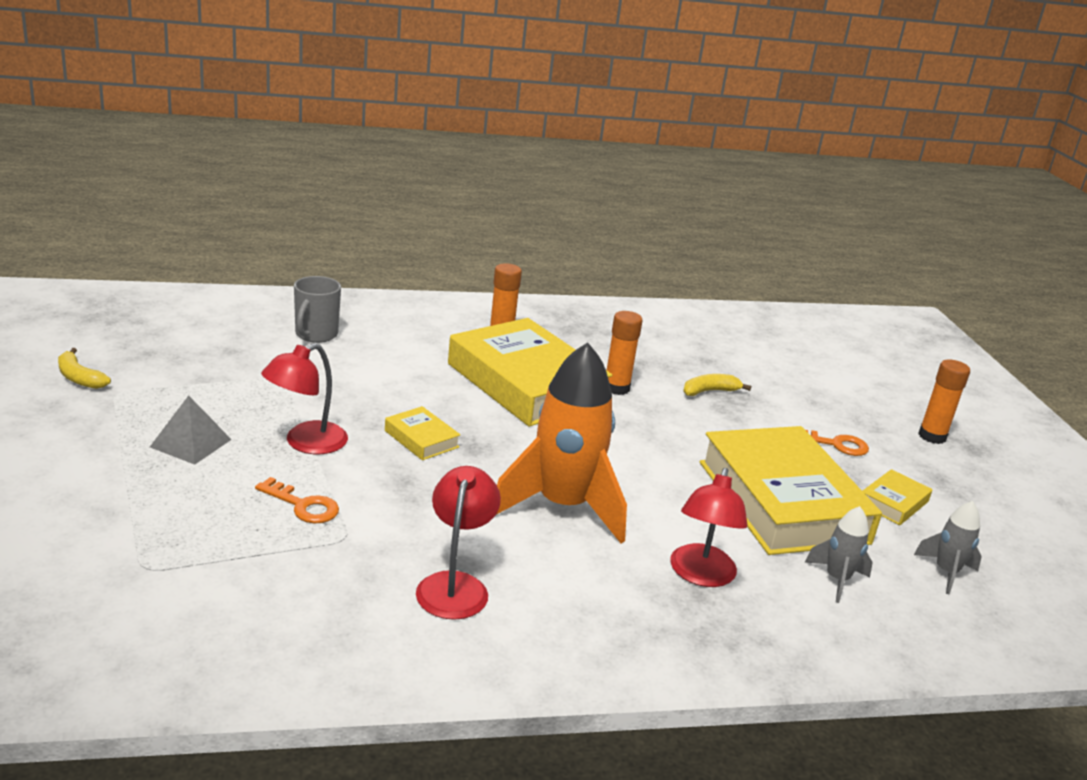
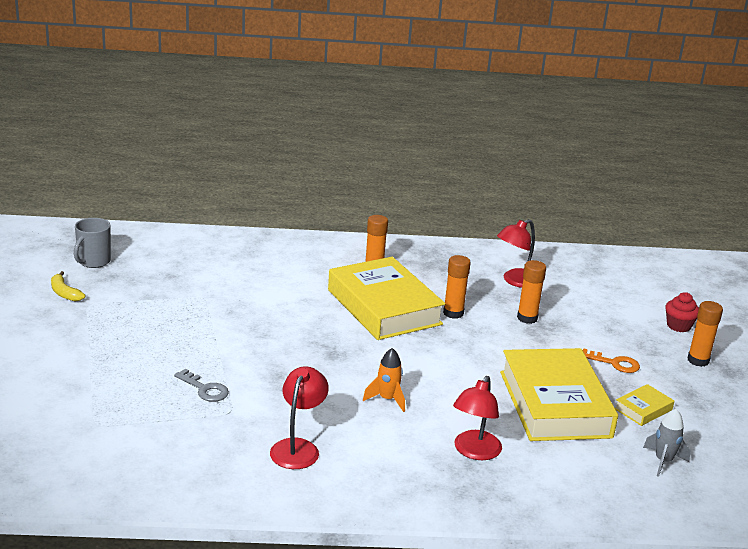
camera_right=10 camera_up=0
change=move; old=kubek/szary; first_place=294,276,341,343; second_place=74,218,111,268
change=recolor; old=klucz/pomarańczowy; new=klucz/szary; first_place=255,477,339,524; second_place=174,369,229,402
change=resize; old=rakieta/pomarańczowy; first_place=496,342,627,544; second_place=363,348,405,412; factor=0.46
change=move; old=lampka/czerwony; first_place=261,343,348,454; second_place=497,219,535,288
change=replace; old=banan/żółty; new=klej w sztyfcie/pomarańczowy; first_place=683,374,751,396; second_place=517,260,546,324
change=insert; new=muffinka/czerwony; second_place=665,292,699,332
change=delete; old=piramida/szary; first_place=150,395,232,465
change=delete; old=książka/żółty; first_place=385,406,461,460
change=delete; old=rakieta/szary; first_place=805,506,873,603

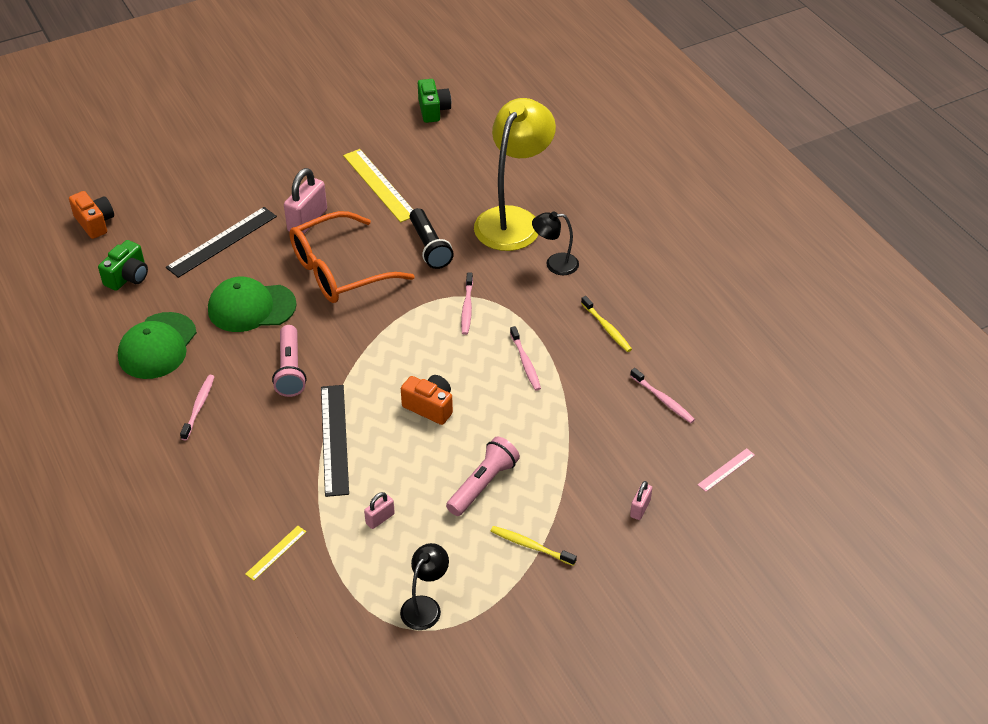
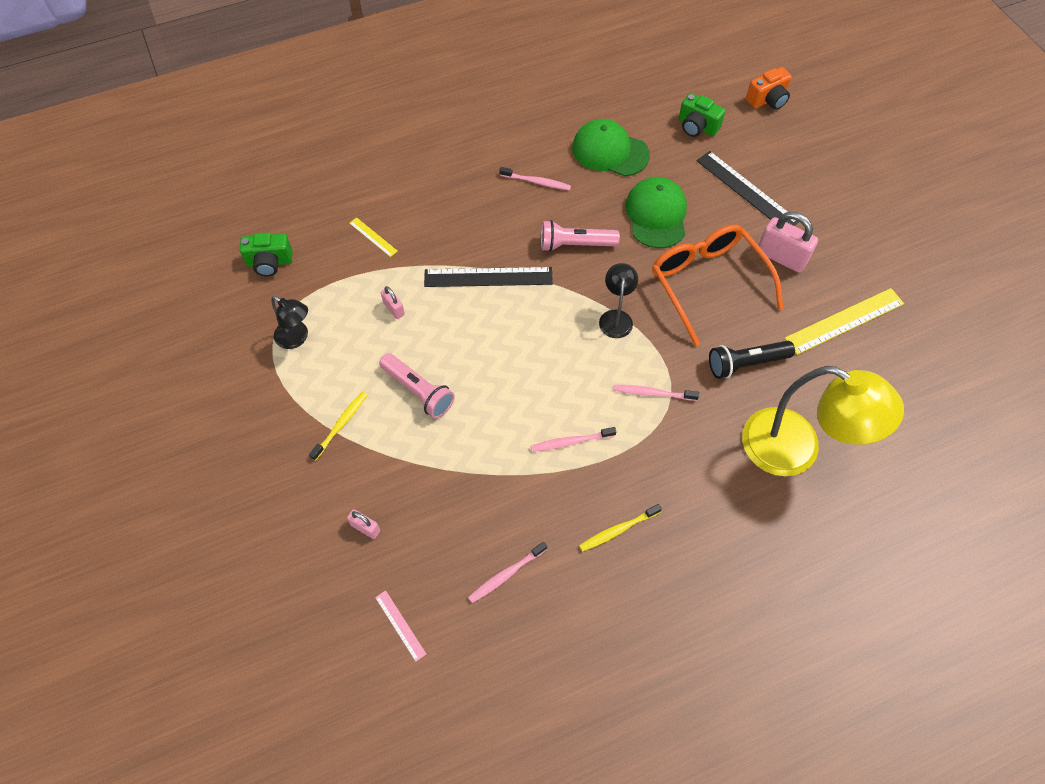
camera_right=95 camera_up=15
change=move; old=aparat fotograficzny/zielony; first_place=418,79,451,123; second_place=240,233,293,276
change=move; old=lampka/czarny; first_place=532,212,579,275; second_place=599,263,638,338
change=delete; old=aparat fotograficzny/pomarańczowy; first_place=401,375,453,425

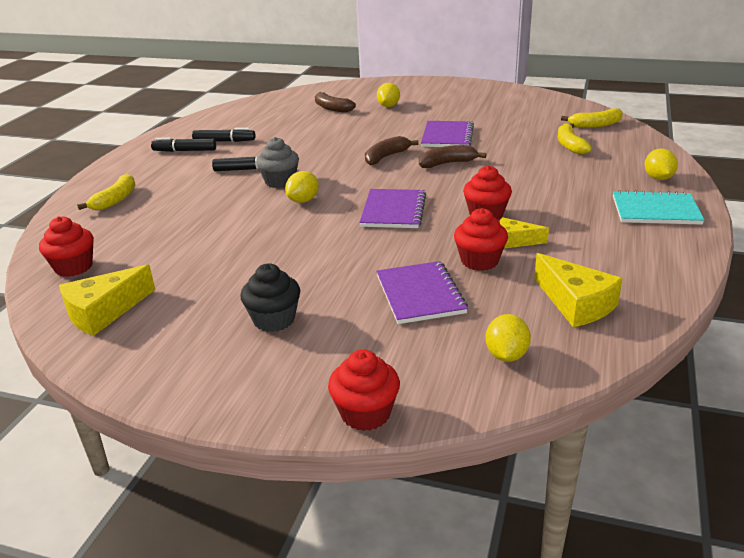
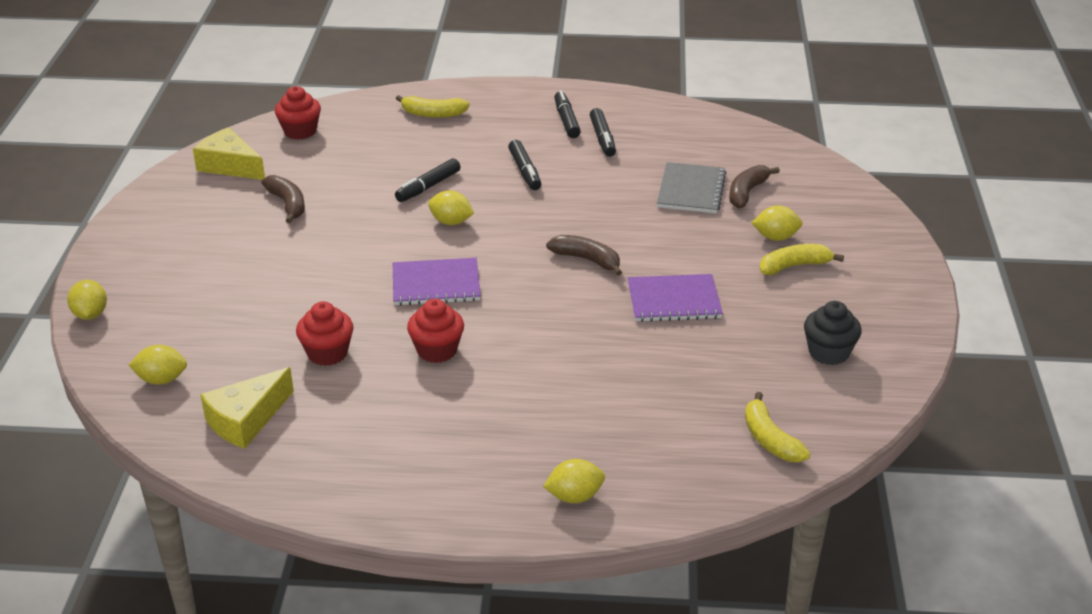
camera_right=75 camera_up=5
change=replace; old=muffinka/czerwony; new=cytryna/żółty; first_place=328,349,400,431; second_place=67,280,107,320
change=move; old=banan/brązowy; first_place=419,145,487,168; second_place=261,175,305,223
change=insert; new=flamaster/czarny; second_place=395,158,460,202
change=insert; new=zeszyt/szary; second_place=657,162,726,213
change=move; old=banan/żółty; first_place=558,123,592,155; second_place=760,244,844,275
change=move; old=muffinka/czarny; first_place=240,263,300,332; second_place=804,301,862,365
change=delete; old=muffinka/szary; first_place=256,137,299,188
change=delete; old=zeszyt/fioletowy; first_place=376,261,468,324
change=delete; old=ser/żółty; first_place=499,217,549,248
change=delete; old=zeszyt/turkusowy; first_place=613,190,704,225

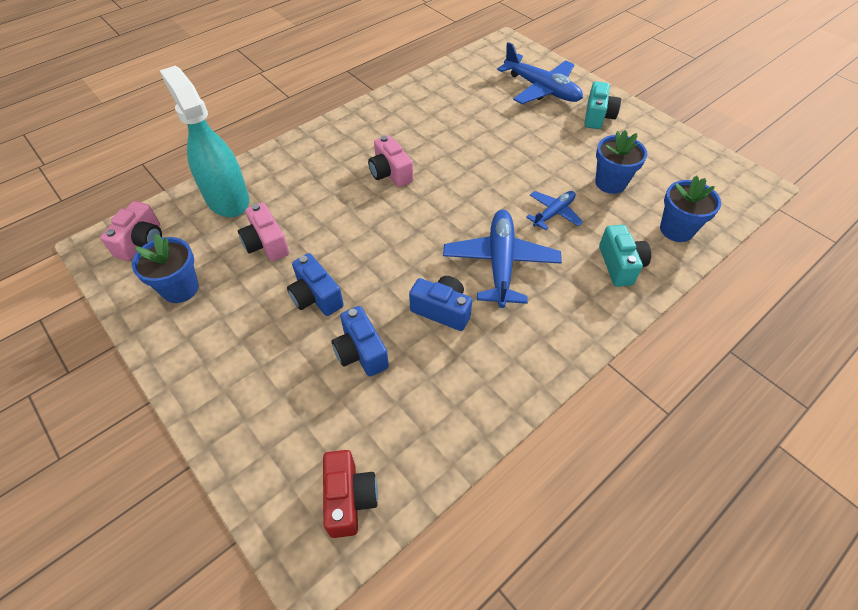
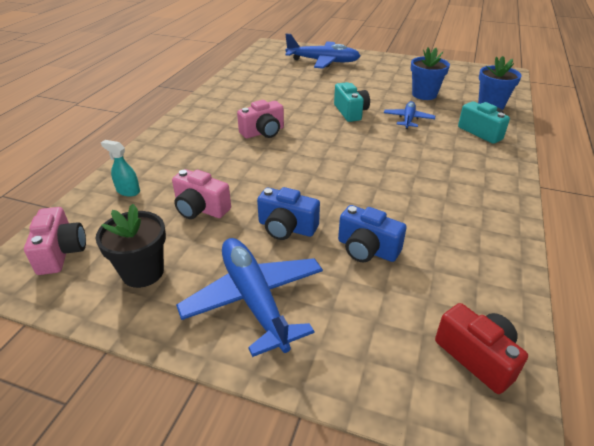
camera_right=-30 camera_up=-15
change=recolor; old=doniczka/niebieski; new=doniczka/czarny; first_place=132,234,199,303; second_place=95,204,166,288
change=resize; old=spryskiwacz/turkusowy; first_place=159,66,249,217; second_place=101,140,140,197; factor=0.4
change=move; old=samolot/niebieski; first_place=443,210,562,308; second_place=176,238,323,357
change=rotate; old=aparat fotograficzny/różowy; first_place=368,135,413,187; second_place=237,100,284,139; degrees=-60
change=move; old=aparat fotograficzny/turkusowy; first_place=584,81,621,129; second_place=334,82,370,122
change=delete; old=aparat fotograficzny/niebieski; first_place=409,276,472,331

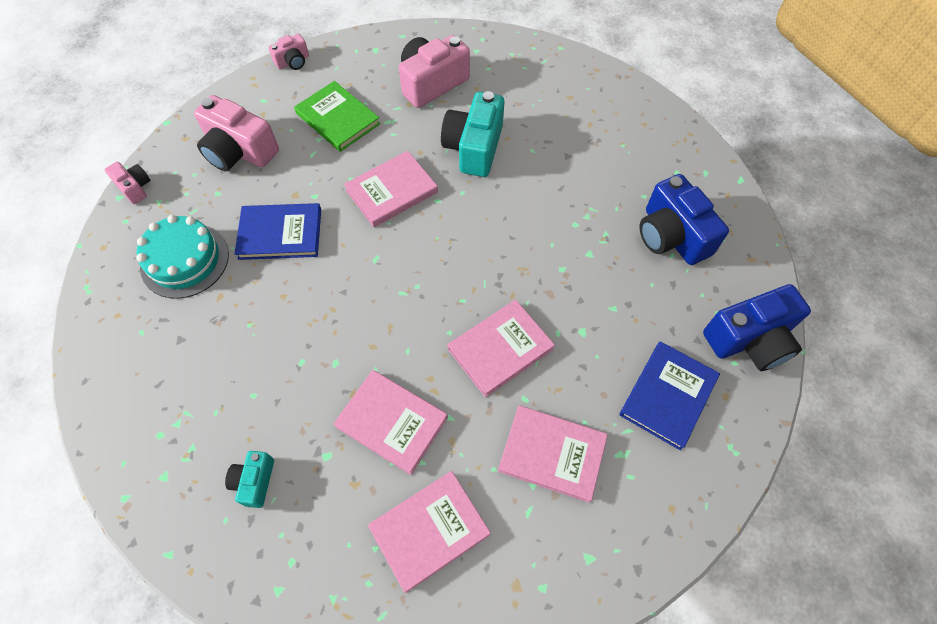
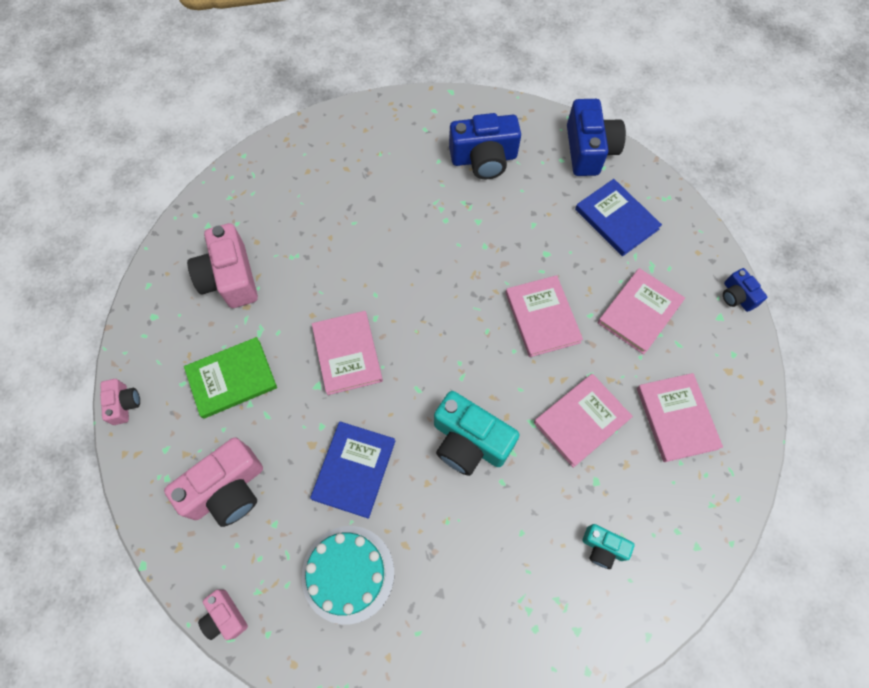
camera_right=-70 camera_up=5
change=rotate; old=aparat fotograficzny/różowy; first_place=105,162,151,204; second_place=198,589,248,640; degrees=-105
change=move; old=aparat fotograficzny/turkusowy; first_place=441,91,504,177; second_place=434,391,520,476
change=insert; new=aparat fotograficzny/niebieski; second_place=723,268,767,312

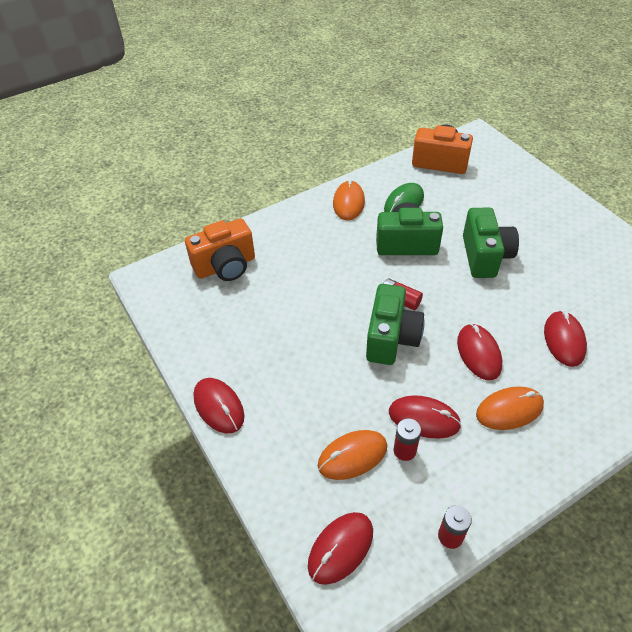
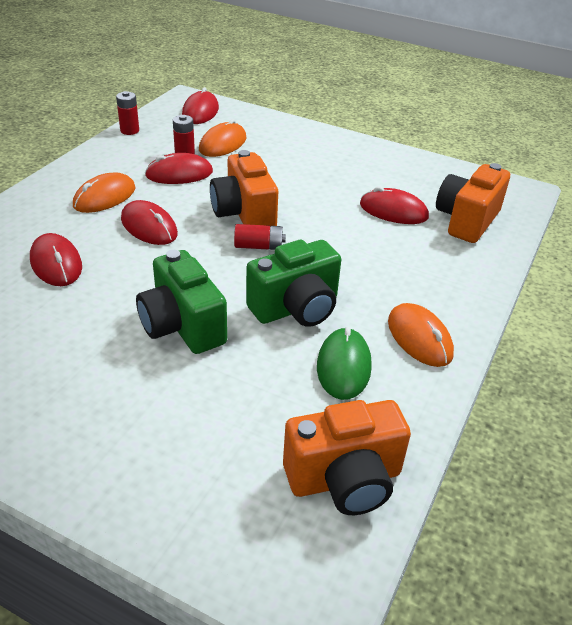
camera_right=145 camera_up=-10
change=recolor; old=aparat fotograficzny/zielony; new=aparat fotograficzny/pomarańczowy; first_place=366,284,424,365; second_place=210,150,278,227
change=move; old=myszka/czerwony; first_place=194,378,244,433; second_place=360,186,429,224

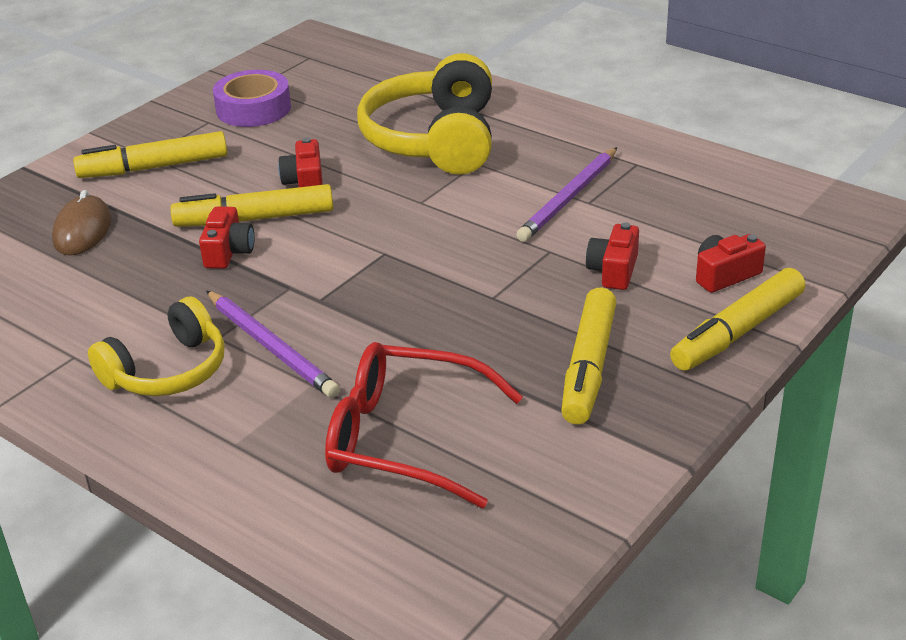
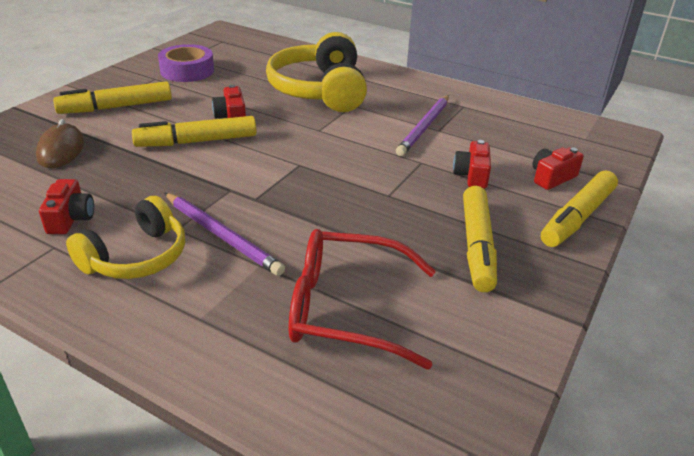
camera_right=-10 camera_up=0
change=move; old=aparat fotograficzny/czerwony; first_place=199,206,255,269; second_place=39,179,94,234

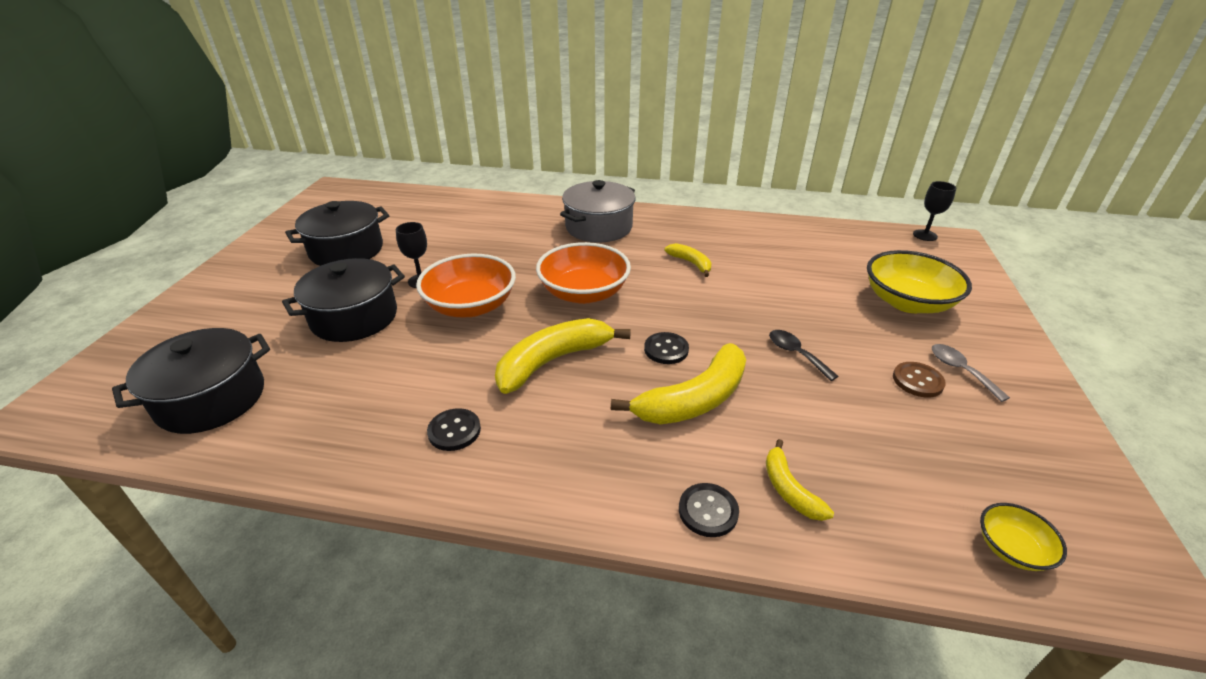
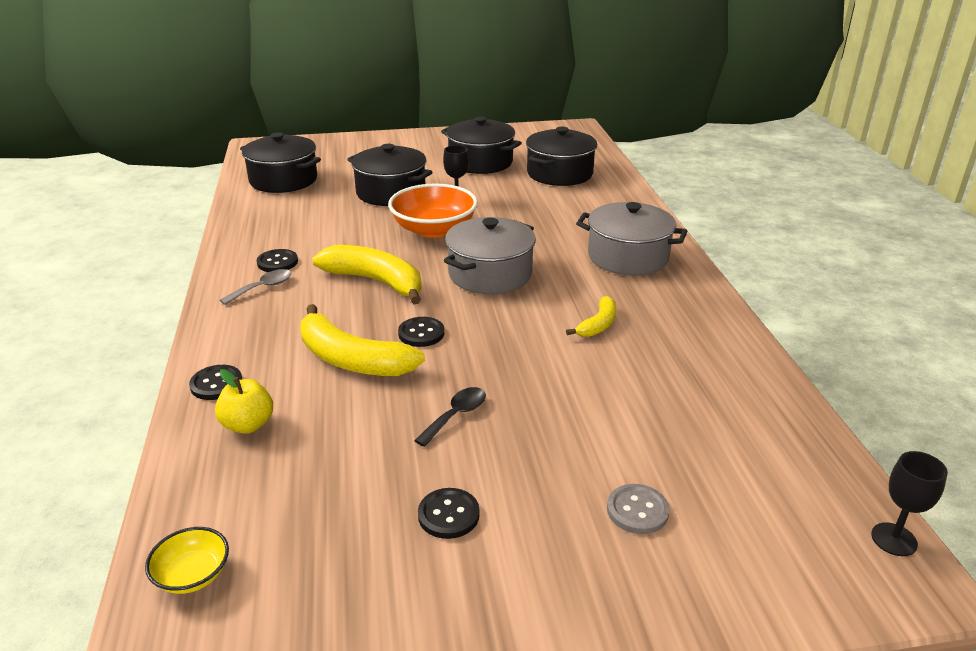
camera_right=70 camera_up=-5
change=replace; old=banan/żółty; new=jabłko/żółty; first_place=766,439,834,521; second_place=215,369,273,434
change=move; old=łyżka/szary; first_place=932,344,1010,402; second_place=220,269,291,305
change=recolor; old=guzik/brązowy; new=guzik/czarny; first_place=893,362,946,397; second_place=418,488,480,539
change=replace; old=miska/pomarańczowy; new=garnek/szary; first_place=536,242,631,304; second_place=444,217,536,294
change=insert; new=garnek/czarny; second_place=526,127,597,186
change=replace; old=miska/żółty; new=guzik/szary; first_place=867,250,972,313; second_place=607,484,670,534

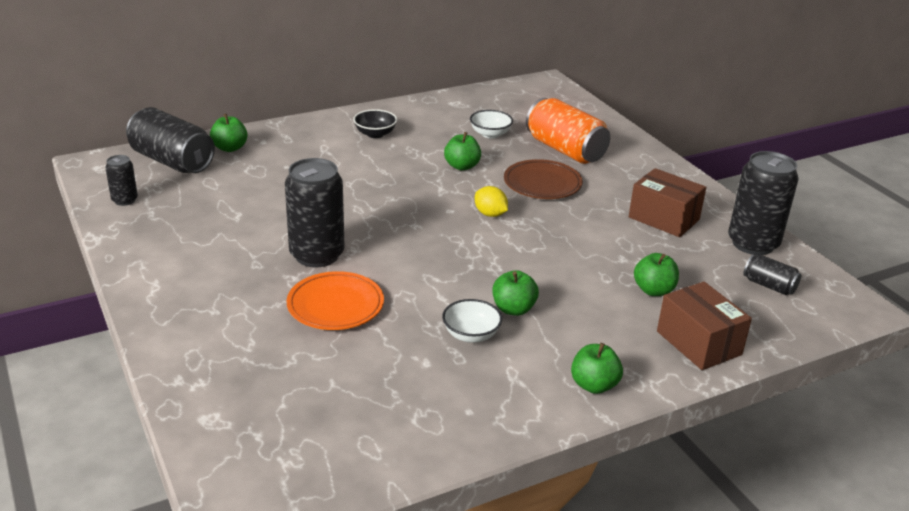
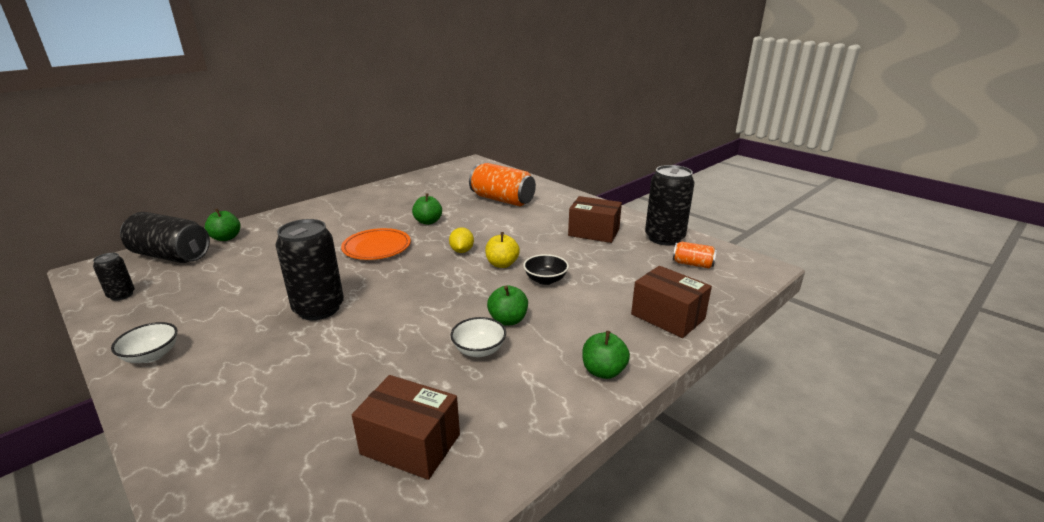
camera_right=-15 camera_up=-5
change=move; old=miska/biały; first_place=470,110,513,138; second_place=111,322,177,363
change=move; old=talerz/pomarańczowy; first_place=286,271,384,330; second_place=341,228,411,260
change=insert; new=pudełko/brązowy; second_place=352,375,460,480
change=rotate; old=cytryna/żółty; first_place=475,186,508,217; second_place=449,227,474,253; degrees=60
change=insert; new=jabłko/żółty; second_place=485,232,520,268
change=move; old=miska/czarny; first_place=353,109,397,138; second_place=523,254,569,285
change=recolor; old=puszka/czarny; new=puszka/pomarańczowy; first_place=743,254,801,295; second_place=673,242,717,268
change=delete; old=talerz/brązowy; first_place=504,159,583,199
change=delete; old=jabłko/zielony; first_place=634,253,679,296

